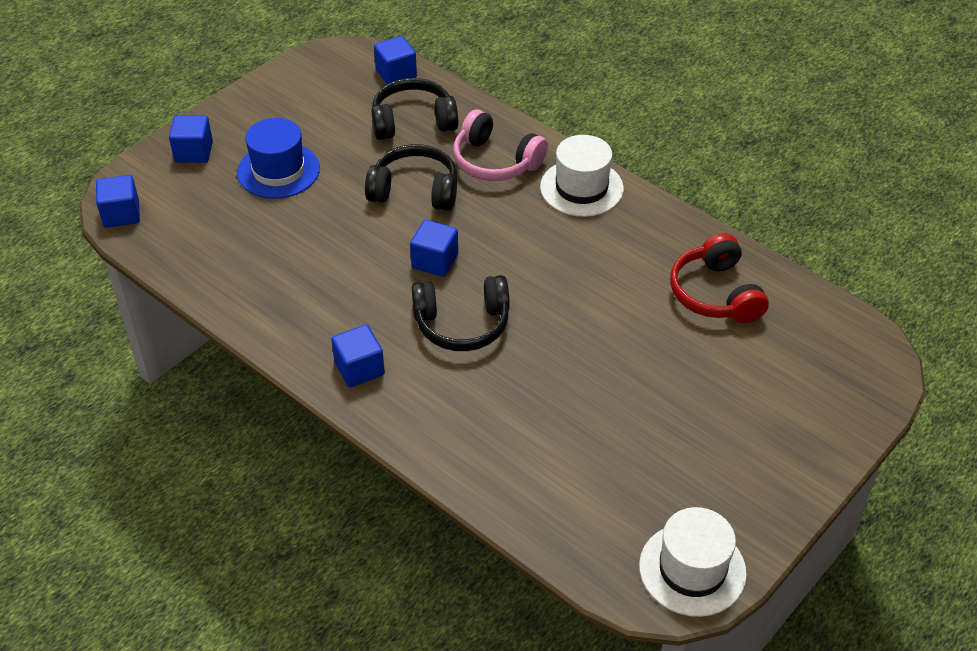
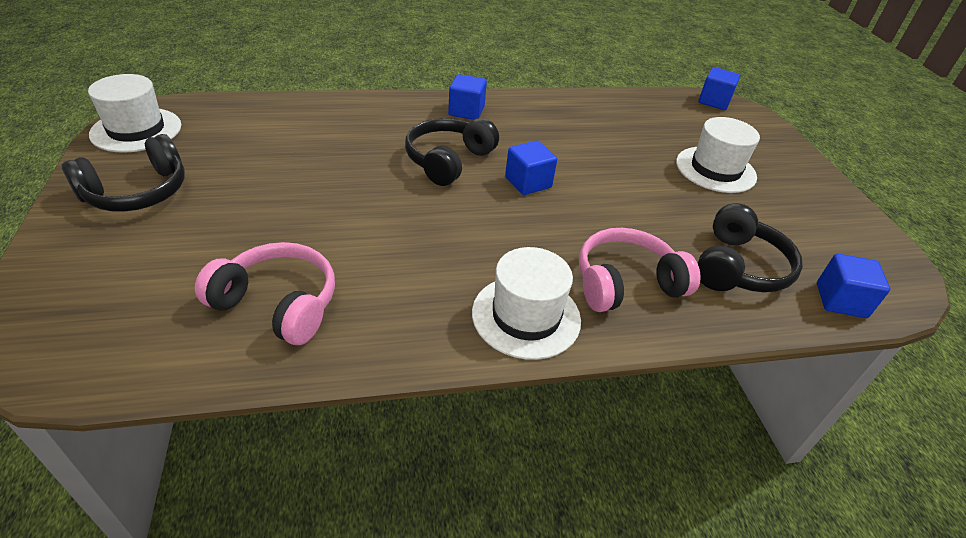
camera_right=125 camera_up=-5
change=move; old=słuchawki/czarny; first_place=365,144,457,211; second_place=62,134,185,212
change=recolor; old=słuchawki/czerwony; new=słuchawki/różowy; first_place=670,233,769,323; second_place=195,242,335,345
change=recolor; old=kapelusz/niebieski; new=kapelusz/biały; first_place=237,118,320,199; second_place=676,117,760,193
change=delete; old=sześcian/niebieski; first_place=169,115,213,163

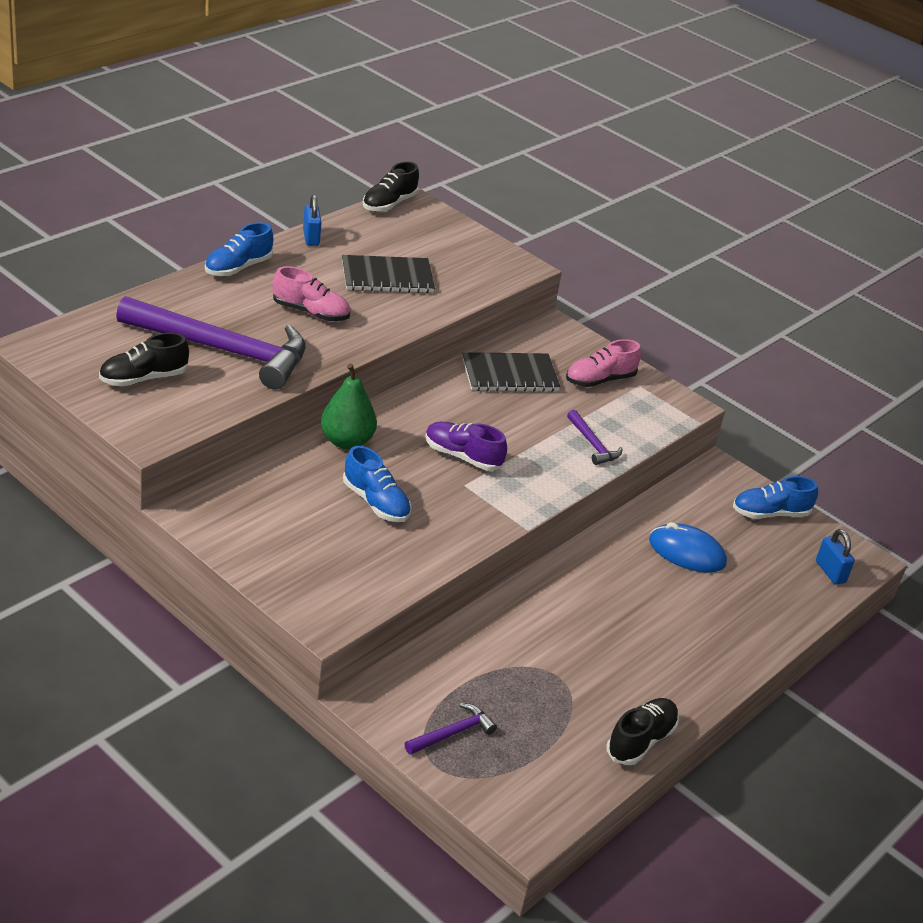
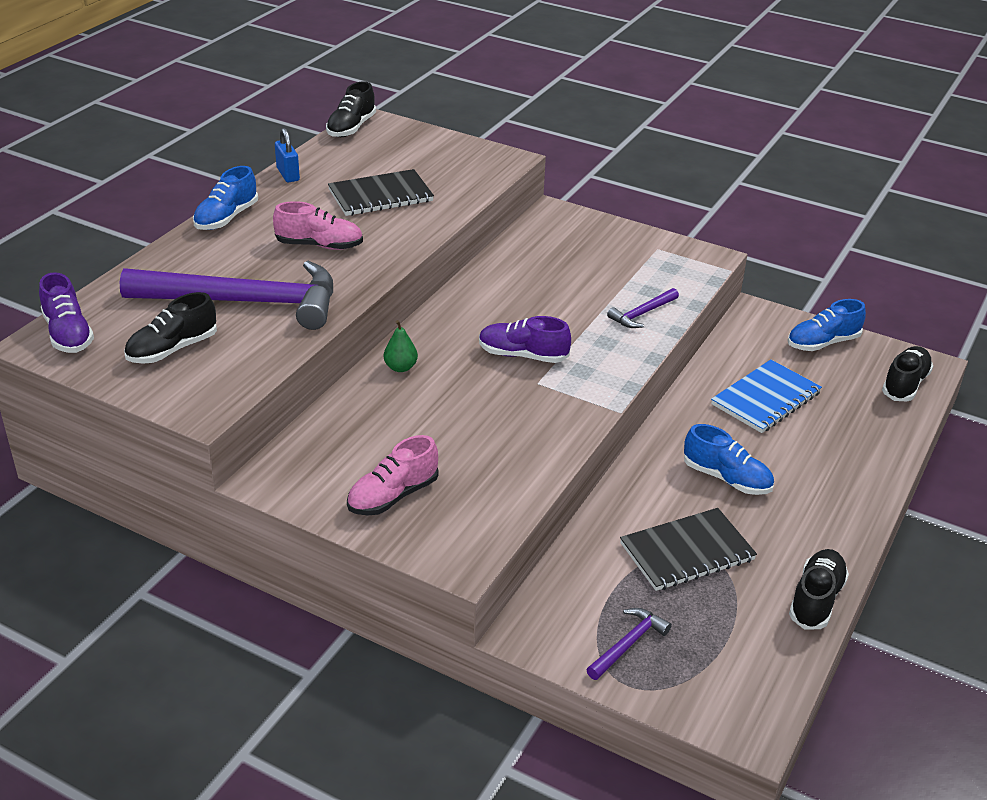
camera_right=-10 camera_up=0
change=insert; new=but/fioletowy; second_place=39,272,94,353
change=move; old=but/różowy; first_place=566,339,641,387; second_place=347,435,439,515
change=resize; old=gruszka/zielony; first_place=321,364,377,450; second_place=384,320,418,372; factor=0.57
change=rotate; old=młotek/fioletowy; first_place=567,410,622,465; second_place=607,288,679,328; degrees=90
change=move; old=zeszyt/czarny; first_place=462,352,560,392; second_place=620,508,757,591
change=move; old=but/niebieski; first_place=343,446,411,522; second_place=684,424,774,495
change=replace; old=myszka/niebieski; new=zeszyt/niebieski; first_place=649,522,727,573; second_place=711,360,822,433
change=replace; old=kłódka/niebieski; new=but/czarny; first_place=816,529,855,585; second_place=882,346,933,402

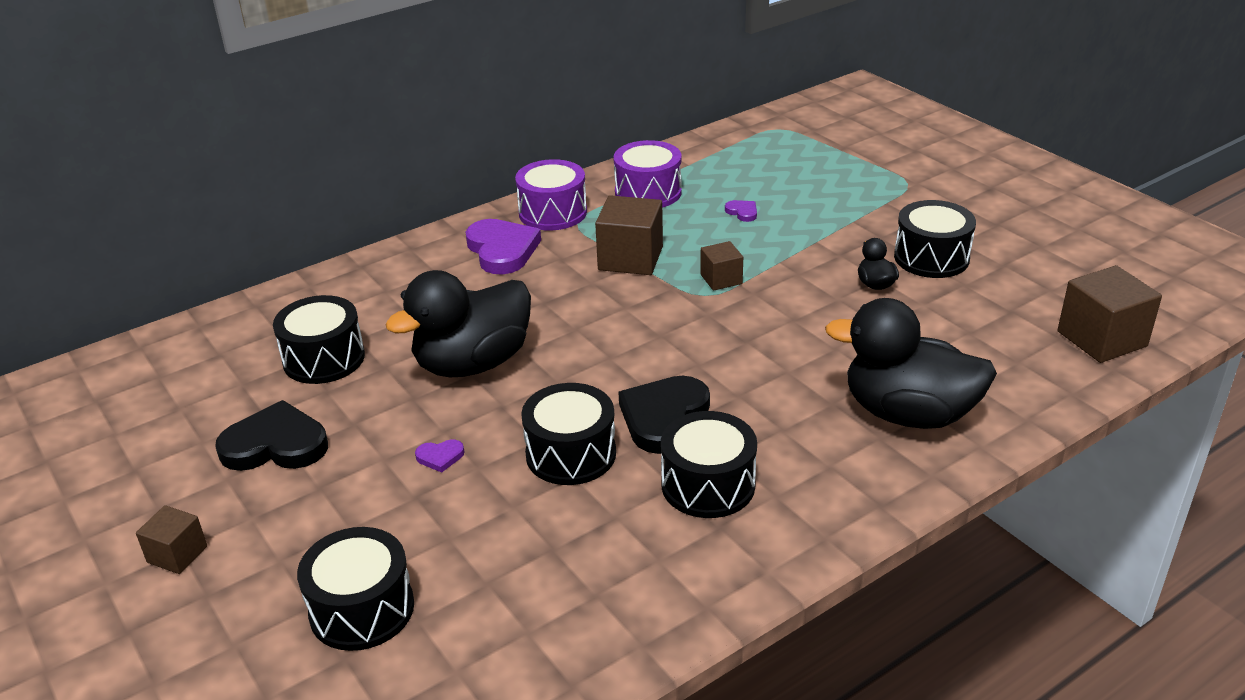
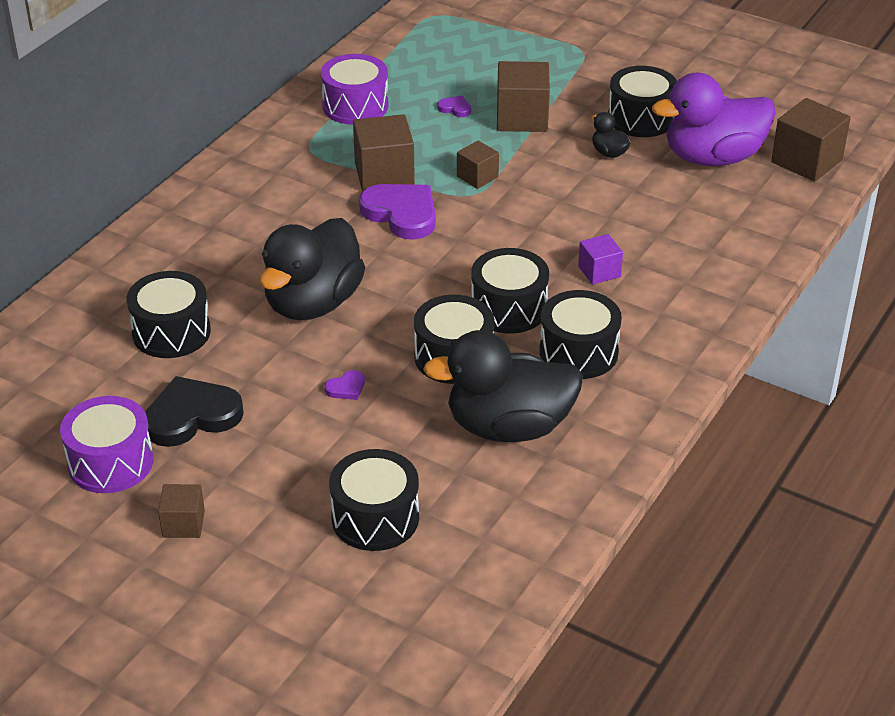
camera_right=-25 camera_up=5
change=move; old=bęben/fioletowy; first_place=515,159,587,231; second_place=60,396,153,493
change=move; old=serce/fioletowy; first_place=466,219,541,274; second_place=359,184,436,240
change=move; old=kaczka/czarny; first_place=825,298,997,429; second_place=423,330,583,442
change=replace; old=serce/czarny; new=bęben/czarny; first_place=618,376,710,454; second_place=471,248,549,334
change=insert; new=sześcian/brązowy; second_place=497,61,550,132
change=insert; new=sześcian/fioletowy; second_place=578,234,623,285
change=insert; new=kaczka/fioletowy; second_place=652,73,775,166

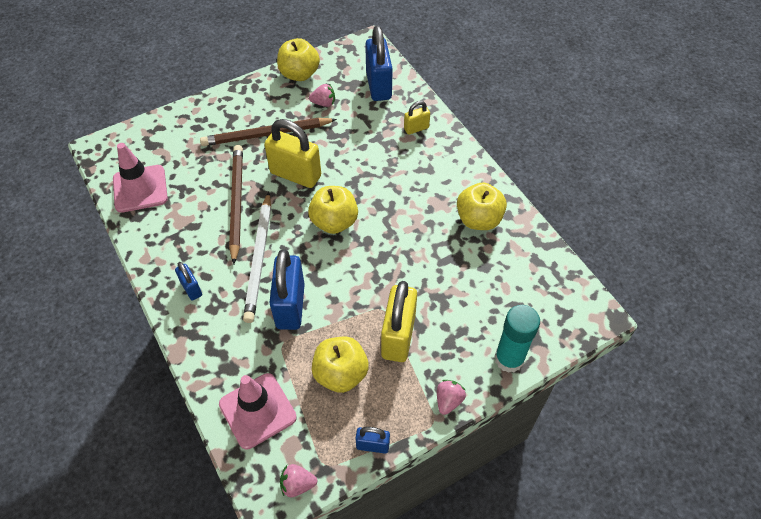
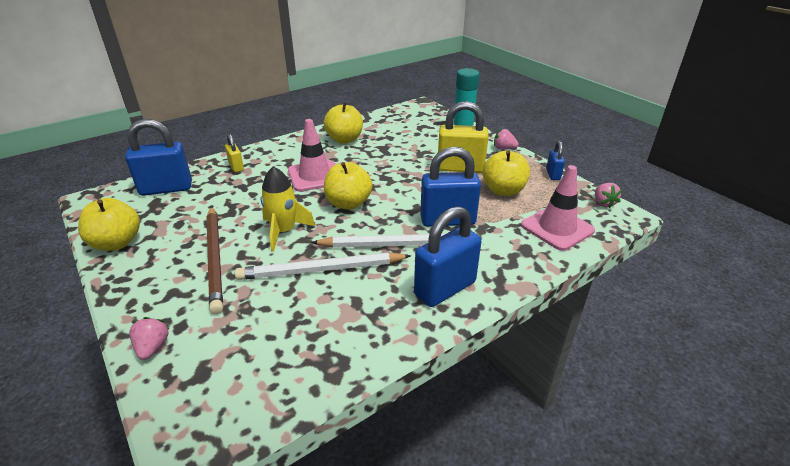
camera_right=-95 camera_up=-20
change=move; old=truskawka/różowy; first_place=309,84,335,107; second_place=129,317,169,360
change=recolor; old=ołówek/brązowy; new=ołówek/biały; first_place=229,145,243,264; second_place=235,252,411,280
change=replace; old=kłódka/żółty; new=rakieta/żółty; first_place=264,119,321,188; second_place=260,166,315,252
change=move; old=pachołek/różowy; first_place=113,143,168,213; second_place=288,119,335,192
change=resize; old=kłódka/niebieski; first_place=175,262,202,301; second_place=414,206,481,307; factor=1.96

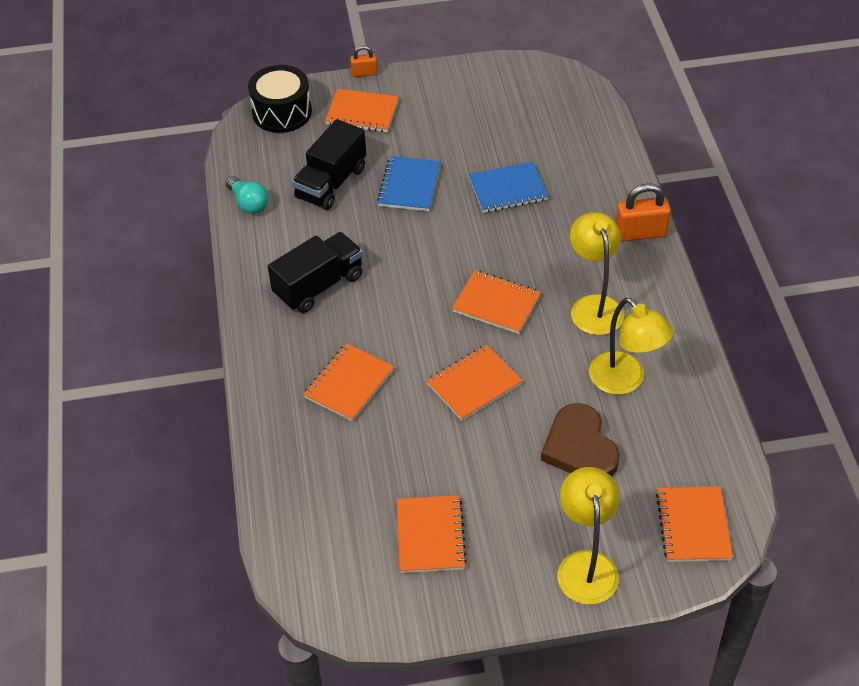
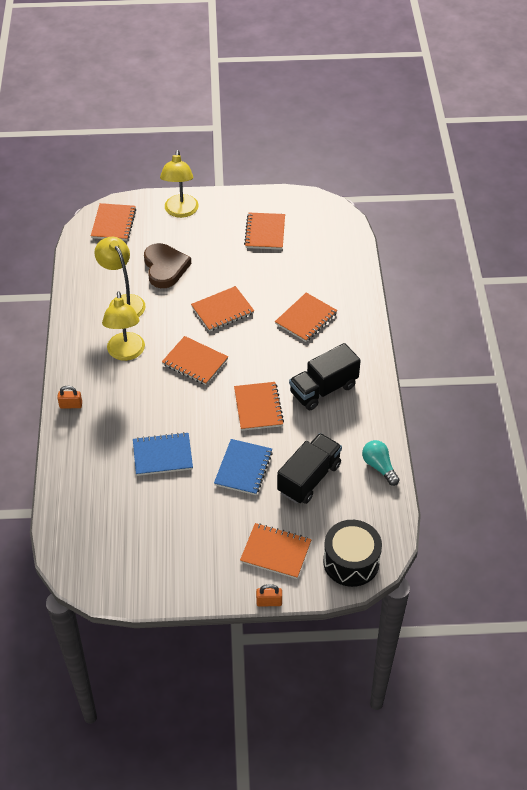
camera_right=-175 camera_up=0
change=resize; old=kłódka/pomarańczowy; first_place=615,183,671,242; second_place=57,386,82,408; factor=0.57
change=insert; new=zeszyt/pomarańczowy; second_place=234,382,284,431

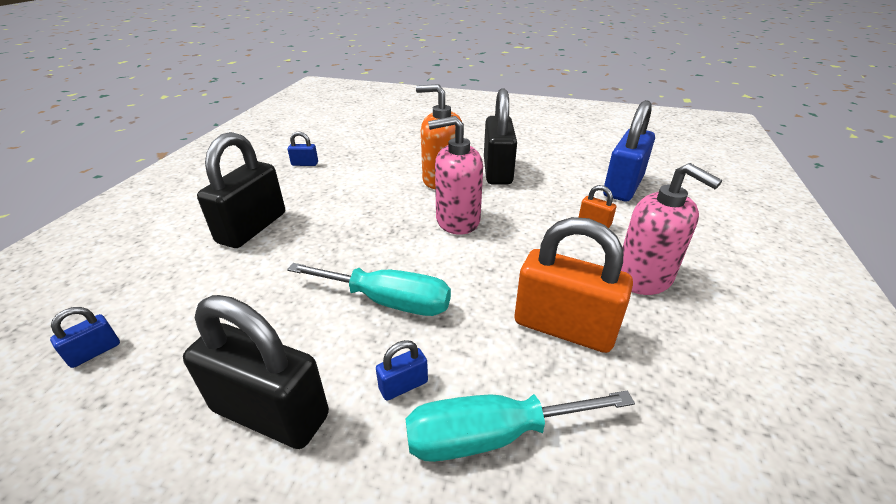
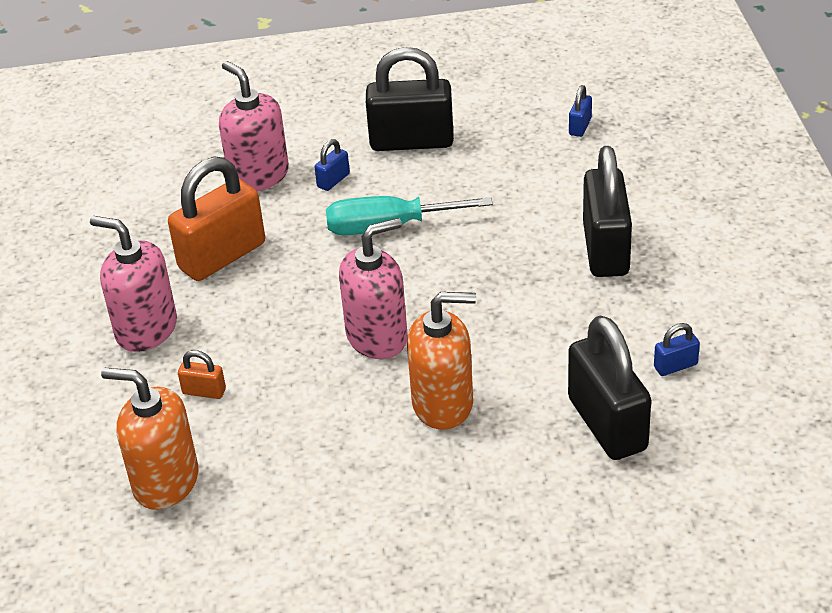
camera_right=160 camera_up=5
change=replace; old=kłódka/niebieski; new=dozownik mydła/pomarańczowy; first_place=603,100,655,201; second_place=101,368,199,510
change=rotate; old=kłódka/pomarańczowy; first_place=514,217,633,353; second_place=168,157,265,281; degrees=-45
change=replace; old=śrubokręt/turkusowy; new=dozownik mydła/różowy; first_place=405,391,635,462; second_place=219,61,289,191
change=move; old=kłódka/czarny; first_place=484,88,517,185; second_place=568,316,651,460

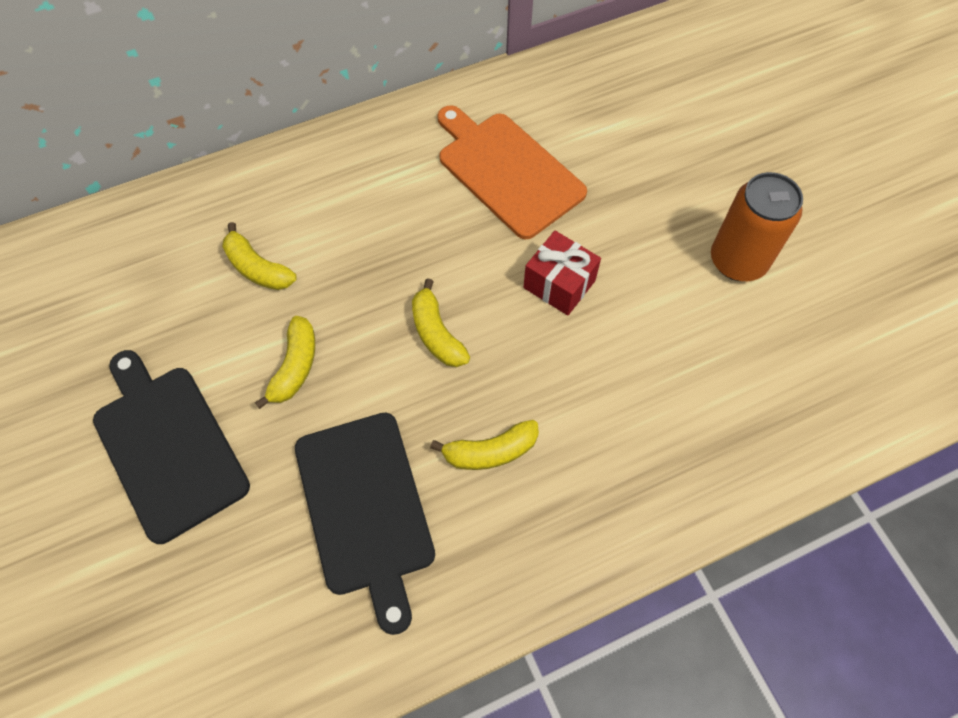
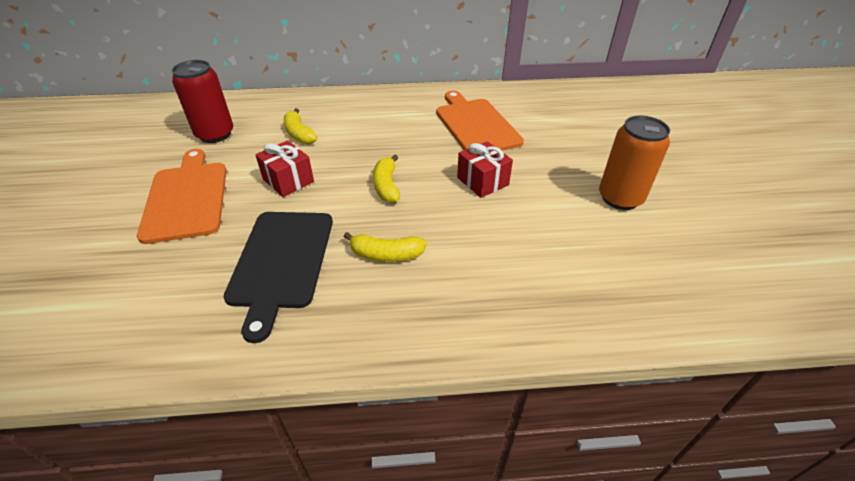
camera_right=20 camera_up=-20
change=recolor; old=deska do krojenia/czarny; new=deska do krojenia/pomarańczowy; first_place=93,350,250,544; second_place=137,149,227,244
change=insert; new=puszka/czerwony; second_place=172,60,233,143
change=replace; old=banan/żółty; new=prezent/czerwony; first_place=255,316,315,409; second_place=255,140,314,197

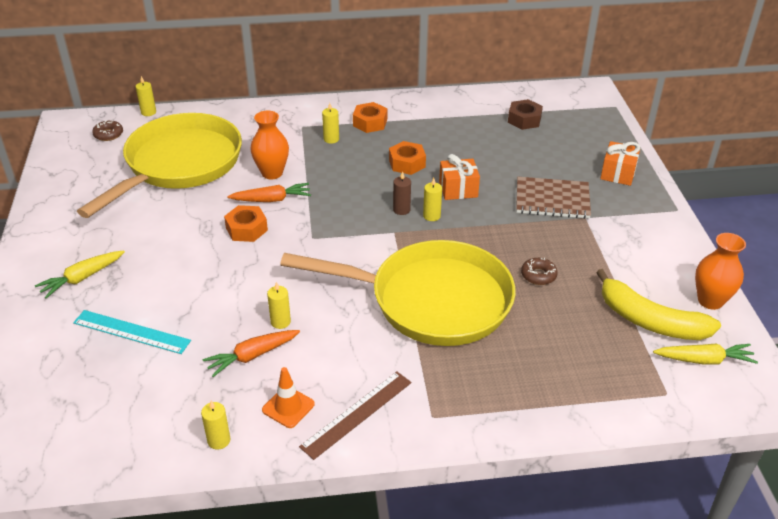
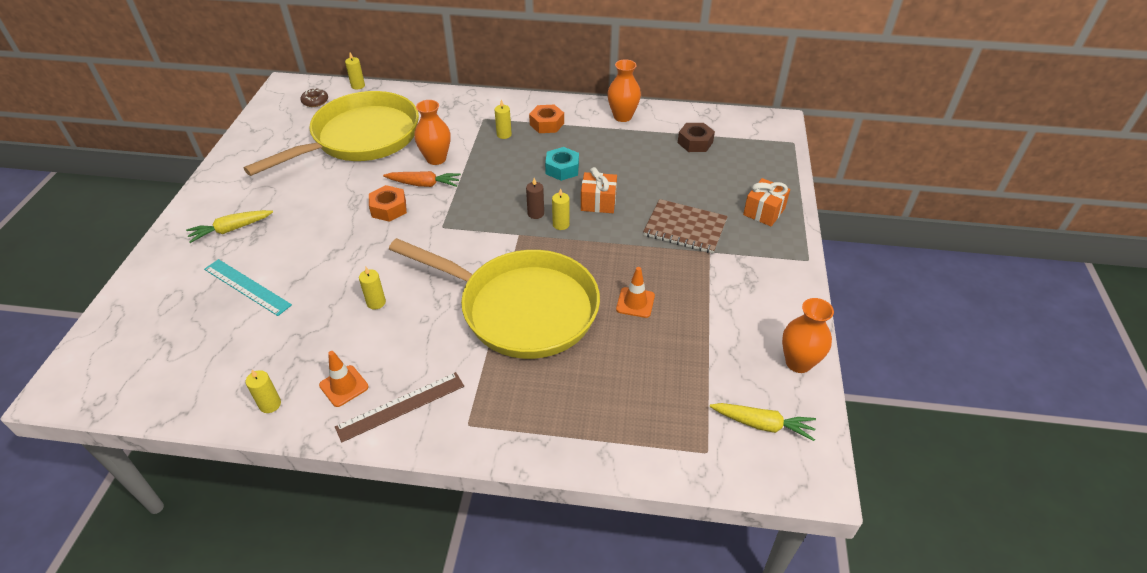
camera_right=15 camera_up=5
change=recolor; old=nakrętka/pomarańczowy; new=nakrętka/turkusowy; first_place=389,141,426,175; second_place=545,147,579,181
change=insert; new=wazon/pomarańczowy; second_place=607,59,641,122
change=replace; old=donut/brązowy; new=pachołek/pomarańczowy; first_place=521,258,558,285; second_place=616,267,655,318
change=delete; old=marchewka/pomarańczowy; first_place=203,330,300,377
change=delete; old=banan/żółty; first_place=596,269,721,340

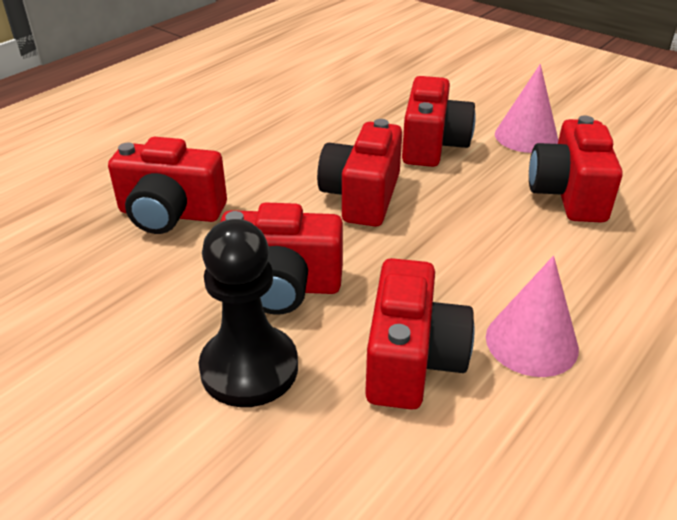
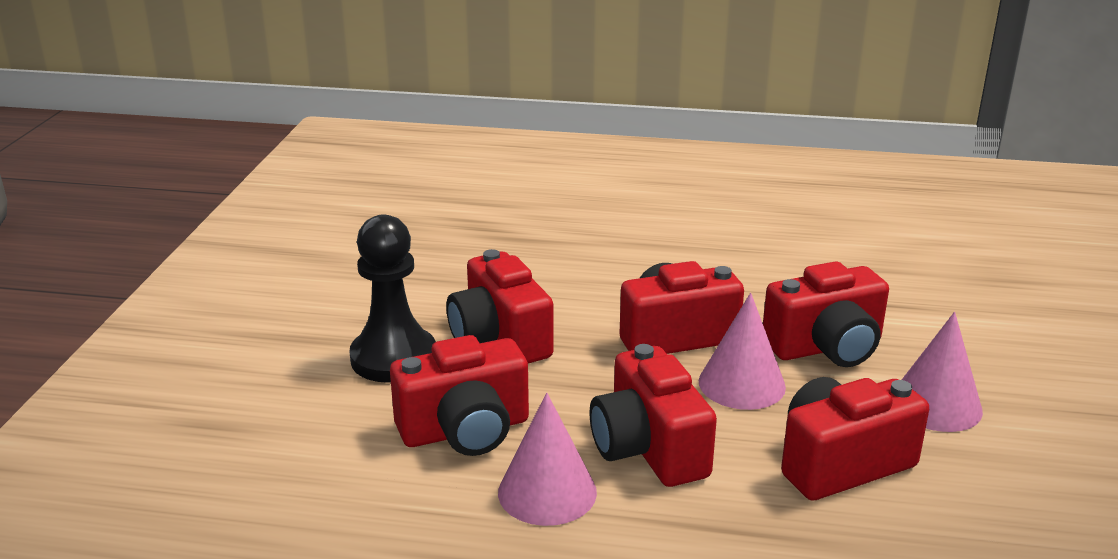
camera_right=60 camera_up=-10
change=move; old=aparat fotograficzny/czerwony; first_place=108,137,227,234; second_place=589,344,717,487
change=insert; new=stożek/różowy; second_place=699,293,786,410

